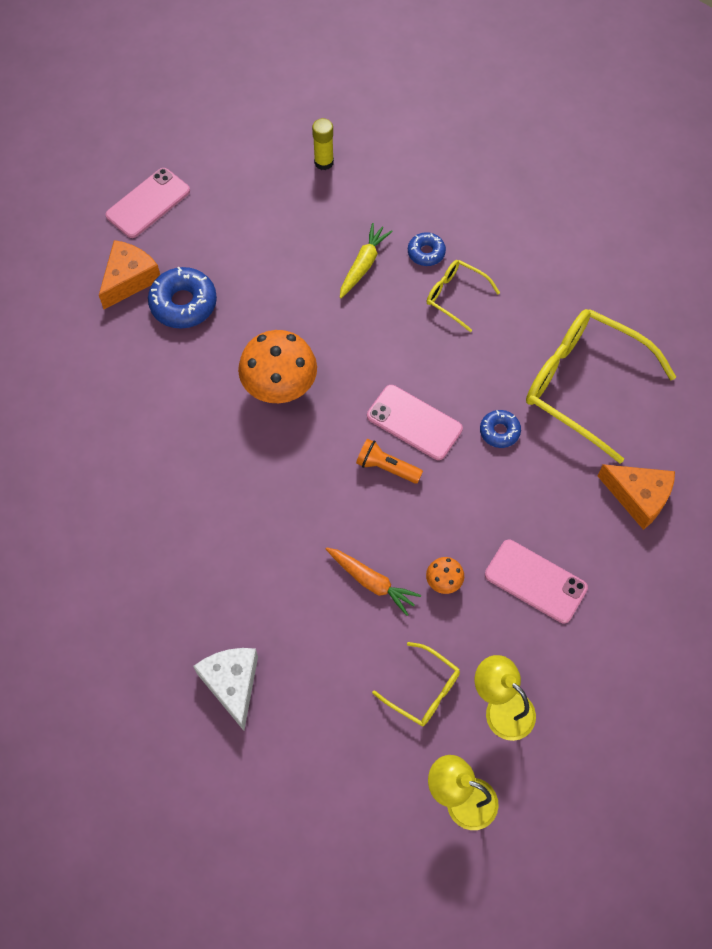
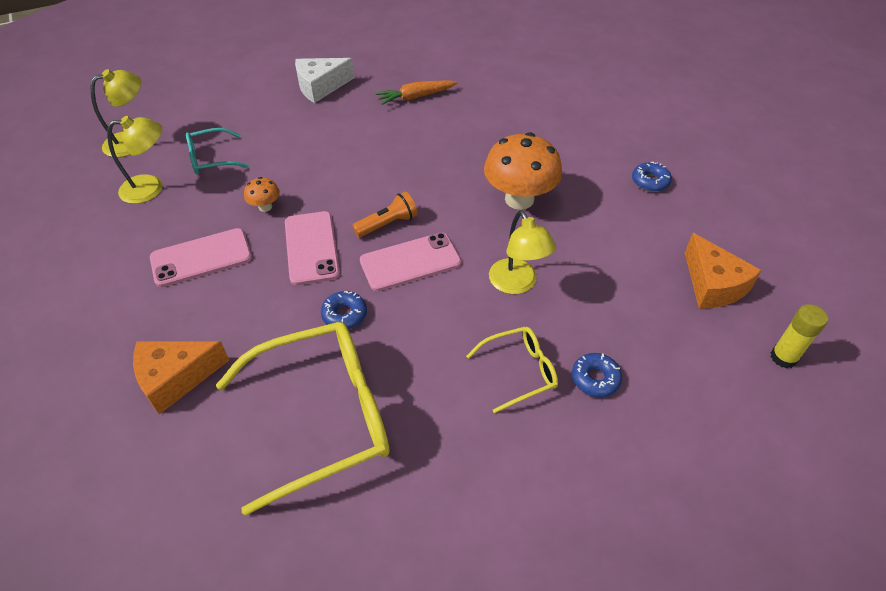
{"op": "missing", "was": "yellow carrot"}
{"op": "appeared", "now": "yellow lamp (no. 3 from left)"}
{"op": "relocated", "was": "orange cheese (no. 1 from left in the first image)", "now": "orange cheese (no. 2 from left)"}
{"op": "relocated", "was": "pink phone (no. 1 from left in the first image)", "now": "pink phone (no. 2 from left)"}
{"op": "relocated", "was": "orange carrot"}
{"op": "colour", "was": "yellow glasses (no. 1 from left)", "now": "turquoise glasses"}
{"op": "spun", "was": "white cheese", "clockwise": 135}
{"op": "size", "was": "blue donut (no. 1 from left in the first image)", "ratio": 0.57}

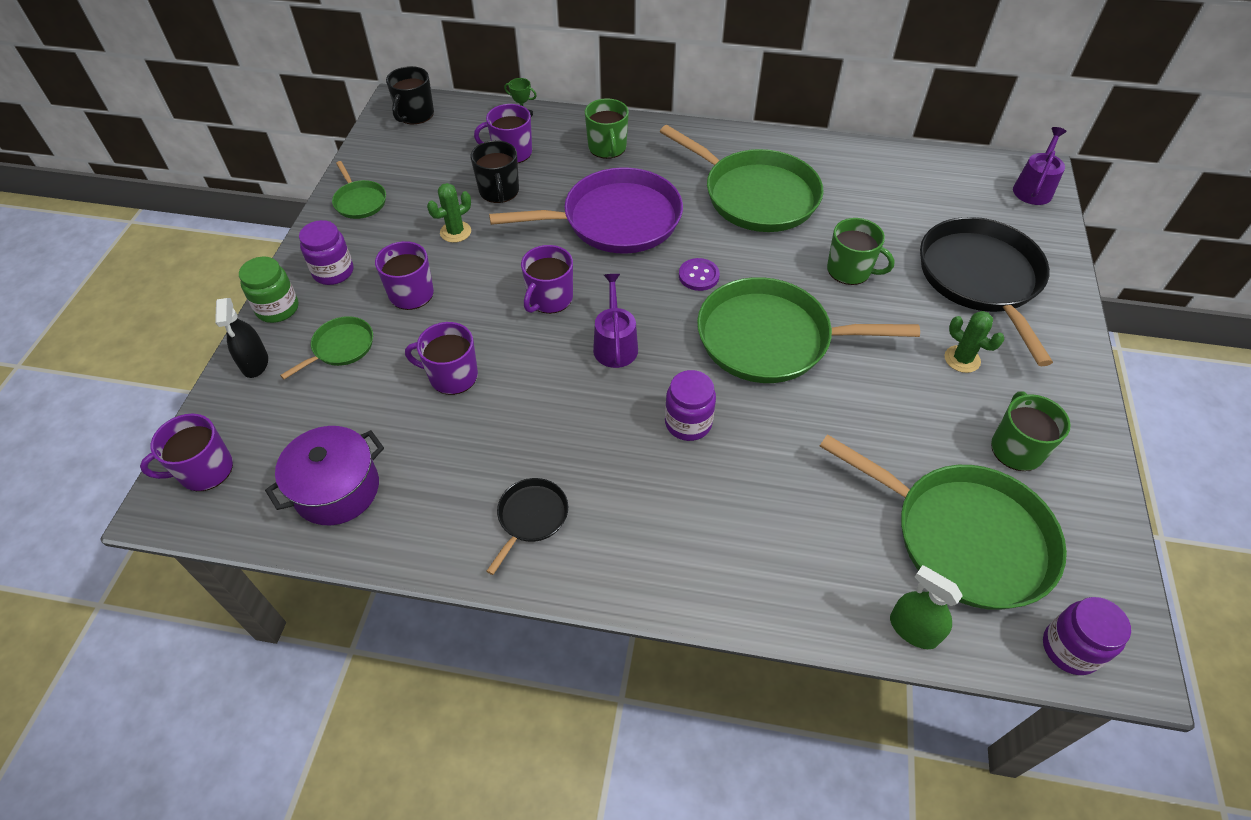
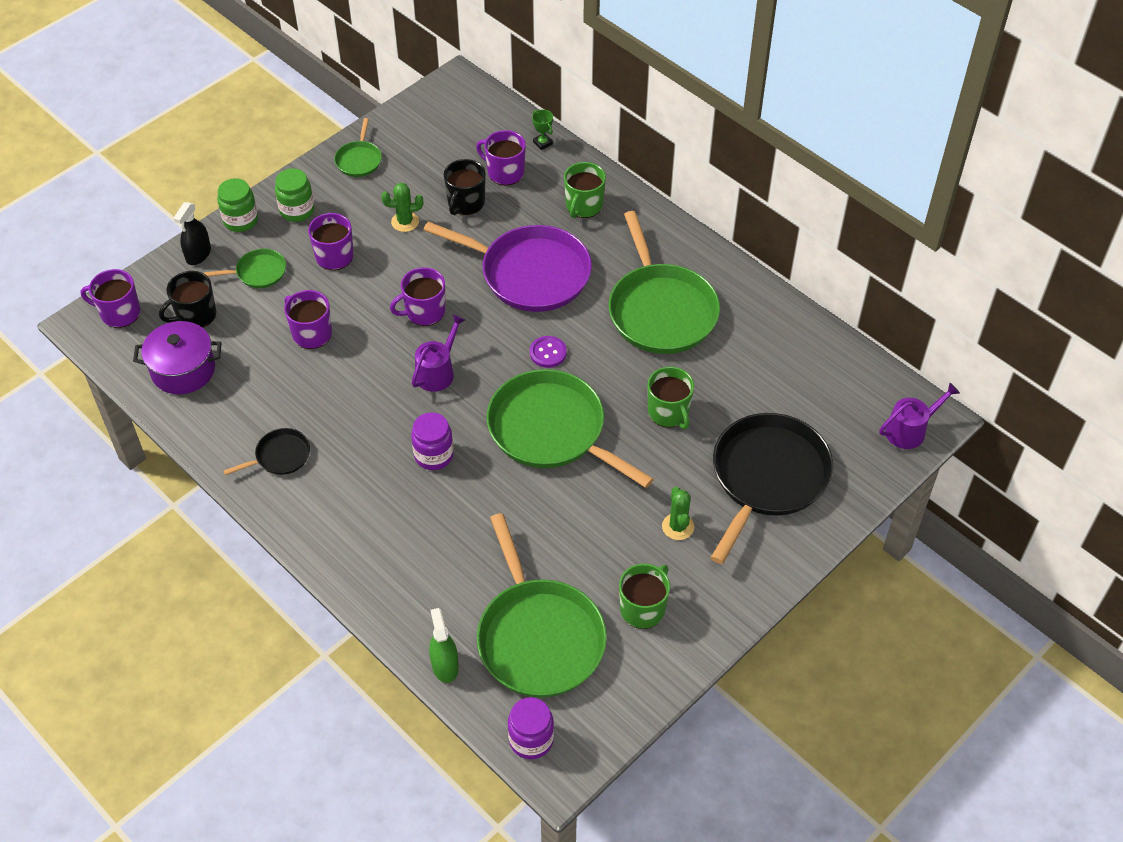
{"op": "relocated", "was": "black mug (no. 1 from left)"}
{"op": "colour", "was": "purple jar (no. 1 from left)", "now": "green jar (no. 2 from left)"}

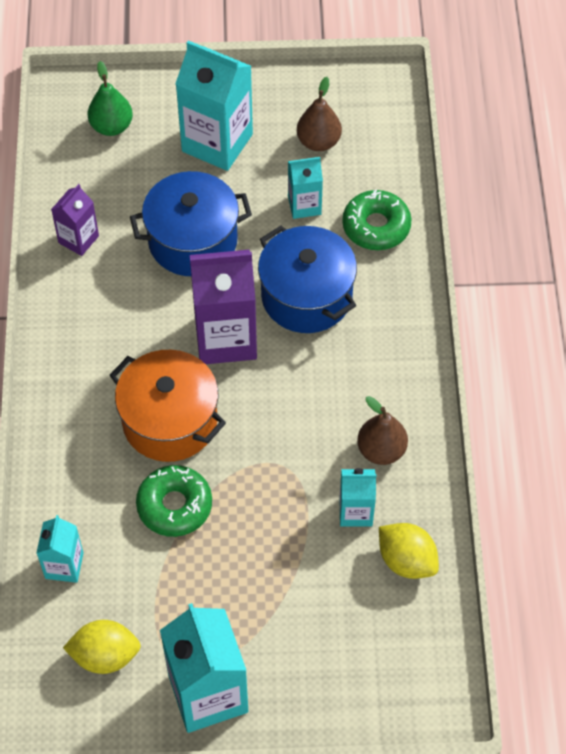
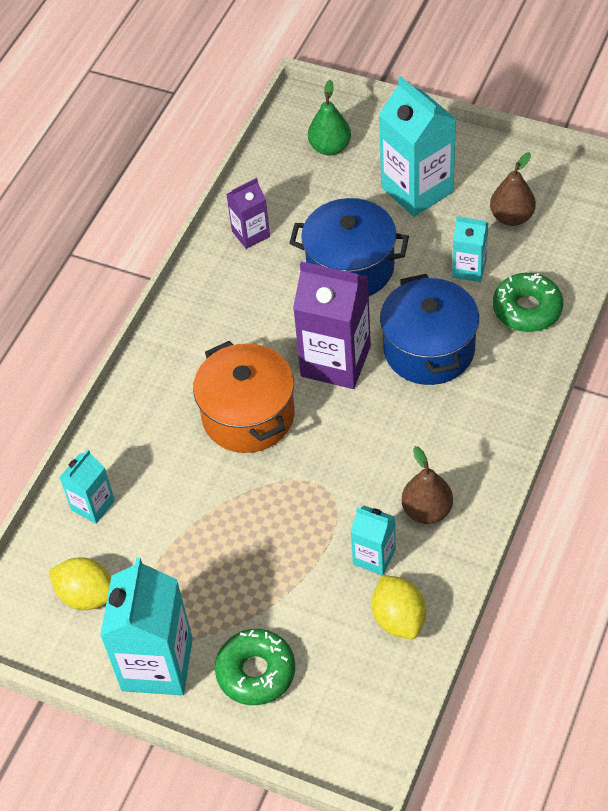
{"op": "relocated", "was": "green donut (no. 1 from left)"}

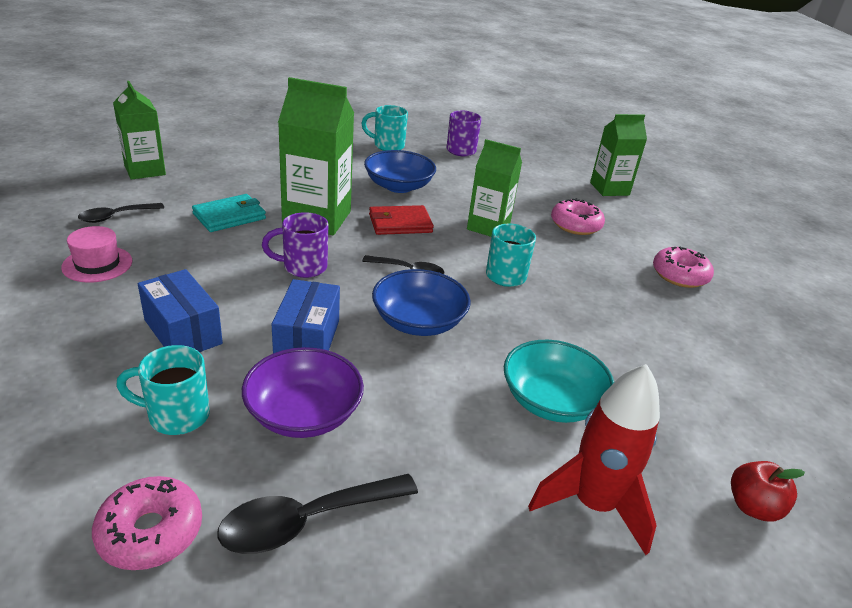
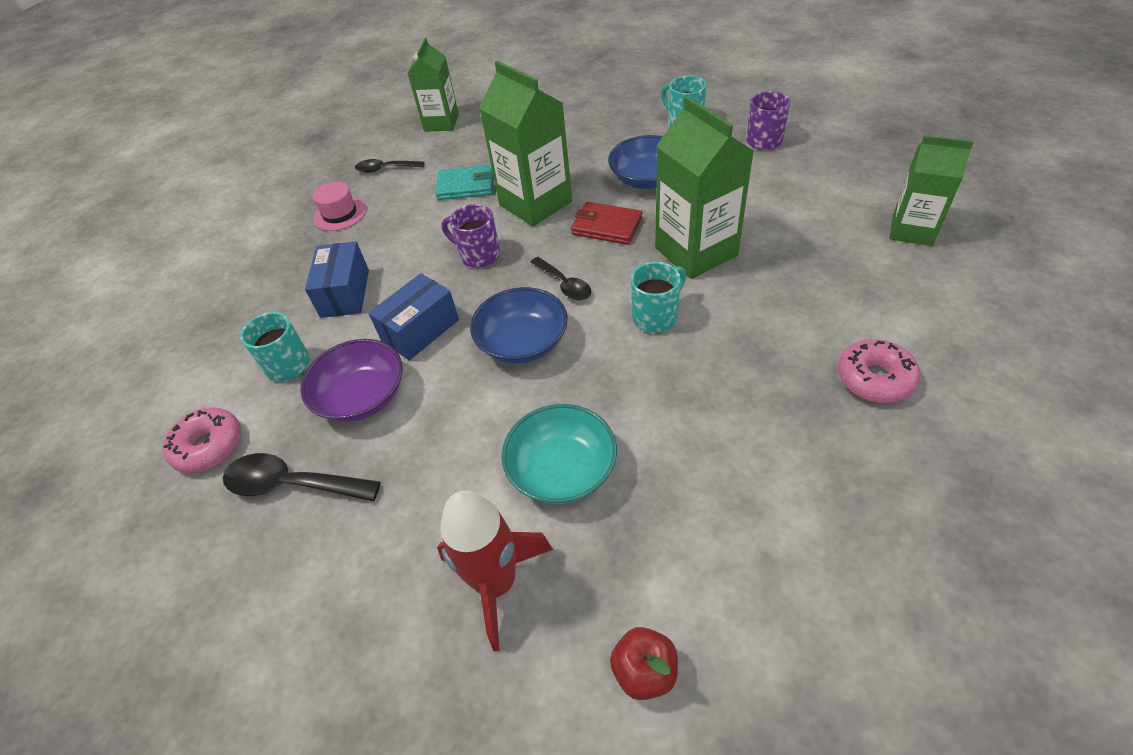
{"op": "missing", "was": "pink donut (no. 2 from left)"}
{"op": "size", "was": "green carton (no. 3 from left)", "ratio": 1.5}

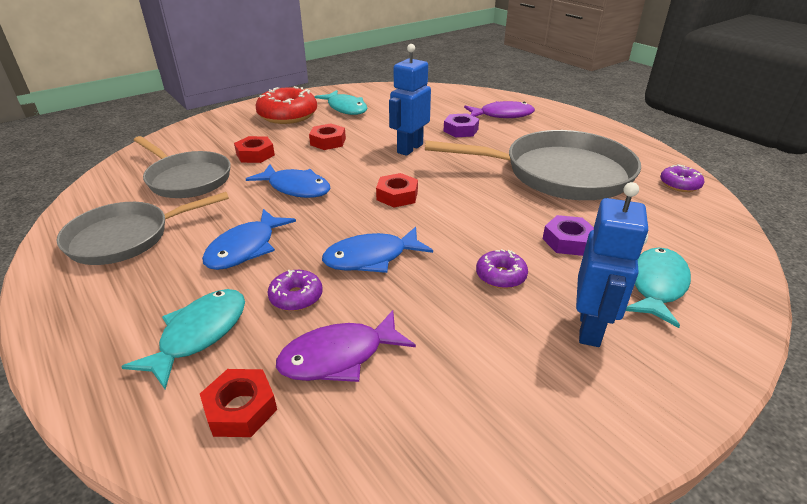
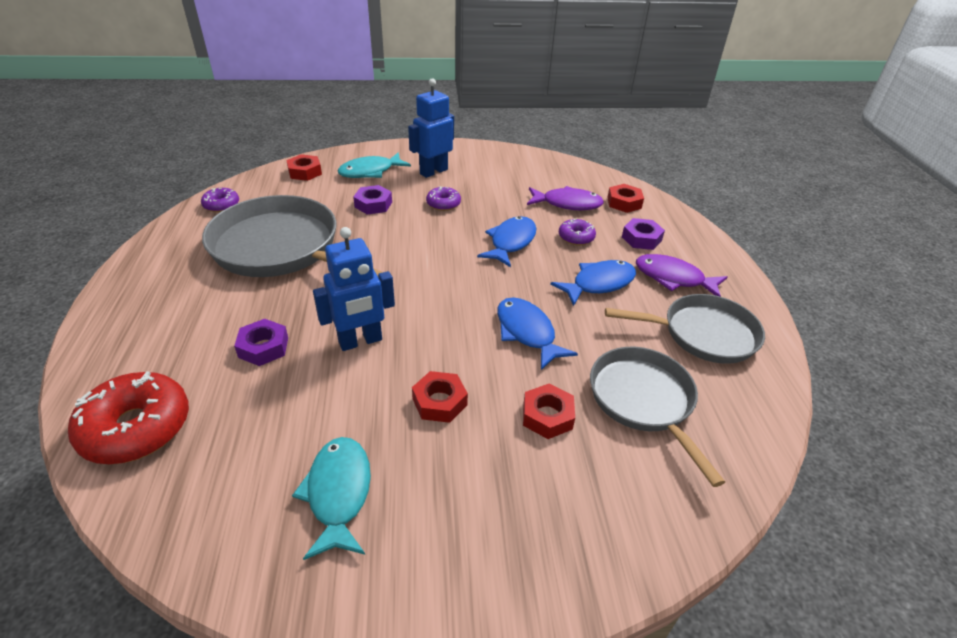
{"op": "relocated", "was": "red donut"}
{"op": "relocated", "was": "red nut (no. 4 from left in the first image)", "now": "red nut (no. 1 from left)"}
{"op": "relocated", "was": "purple fish (no. 2 from left)"}
{"op": "exchanged", "was": "turquoise fish (no. 1 from left)", "now": "purple nut (no. 3 from left)"}
{"op": "spun", "was": "blue fish (no. 3 from left in the first image)", "clockwise": -75}

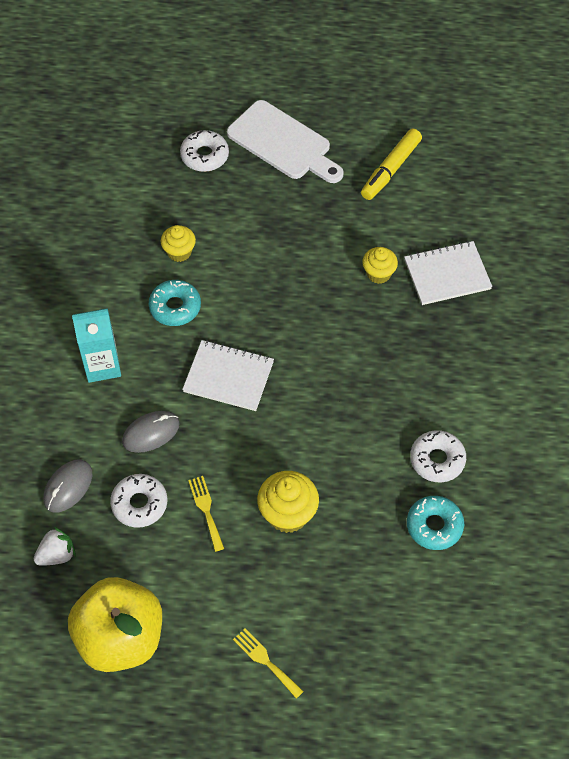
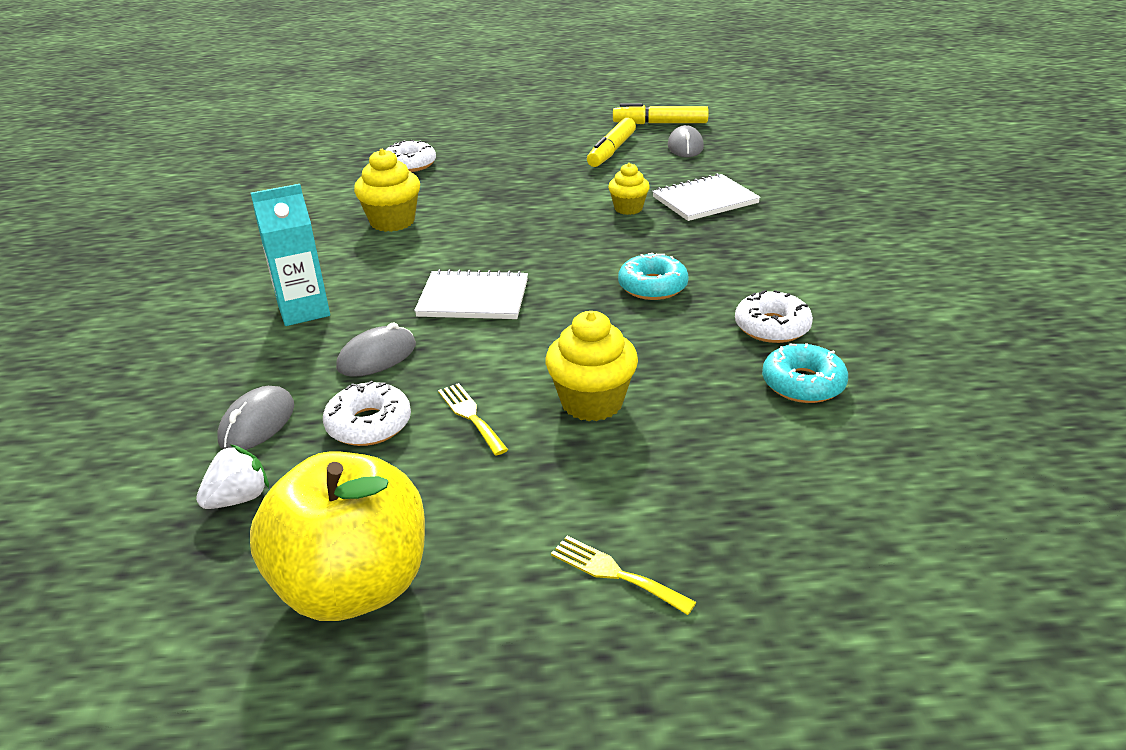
{"op": "missing", "was": "white cutting board"}
{"op": "appeared", "now": "yellow marker (no. 2 from left)"}
{"op": "appeared", "now": "grey mouse (no. 3 from left)"}
{"op": "relocated", "was": "turquoise donut (no. 1 from left)"}
{"op": "size", "was": "yellow cupcake (no. 1 from left)", "ratio": 1.56}

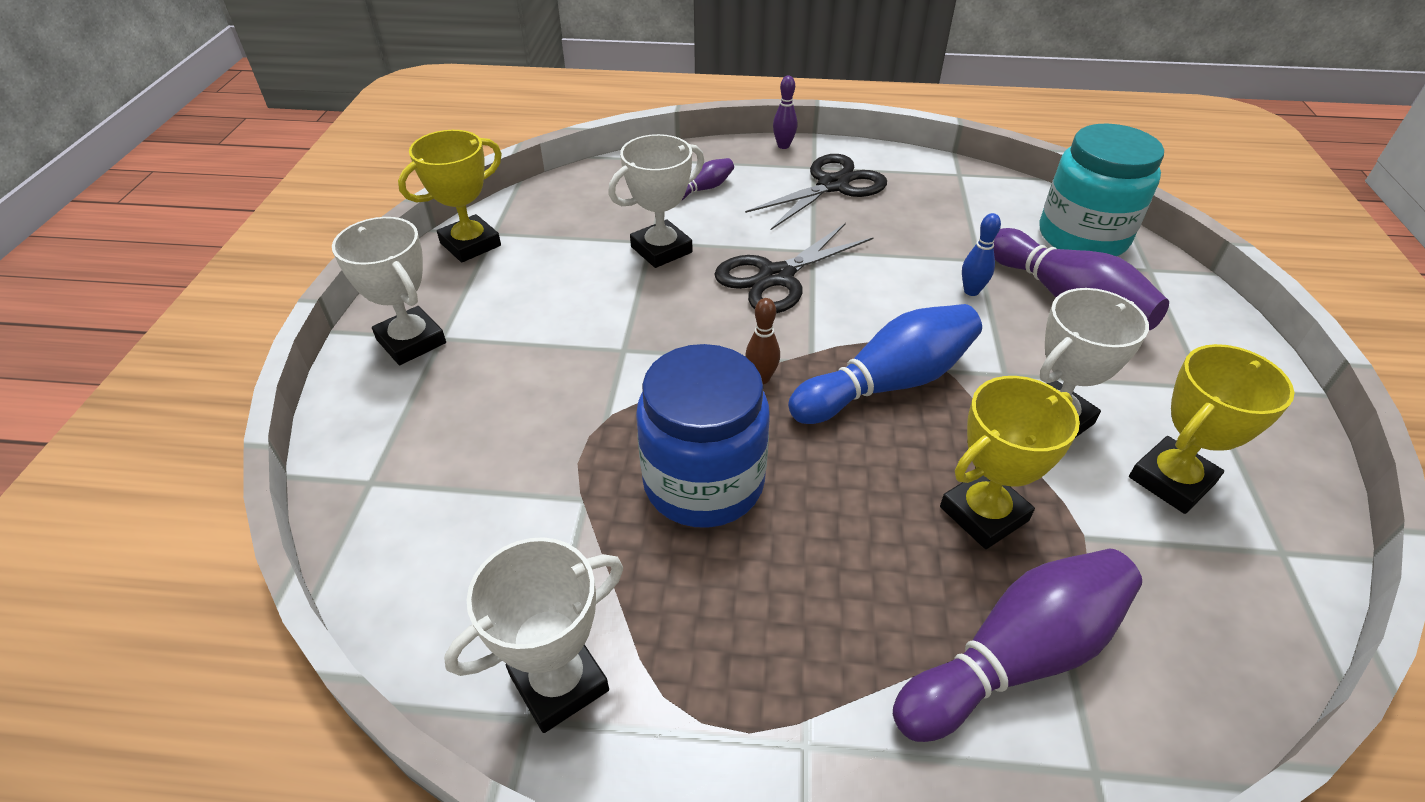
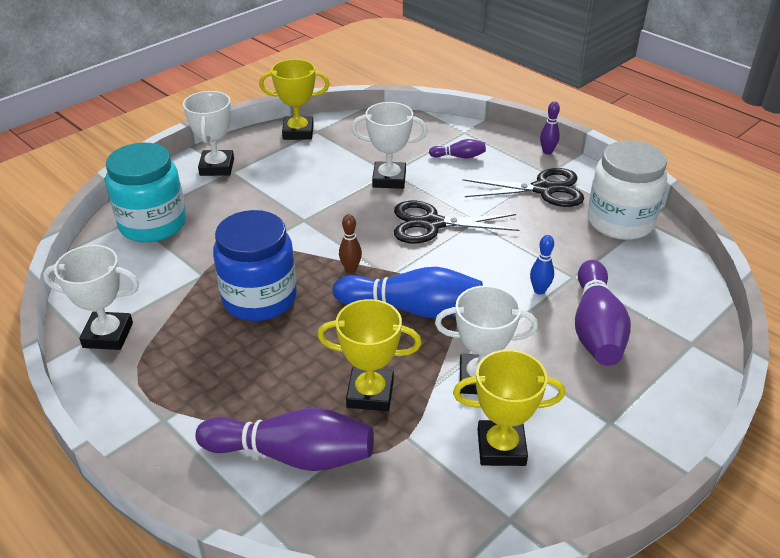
{"op": "appeared", "now": "white jar"}
{"op": "relocated", "was": "turquoise jar"}

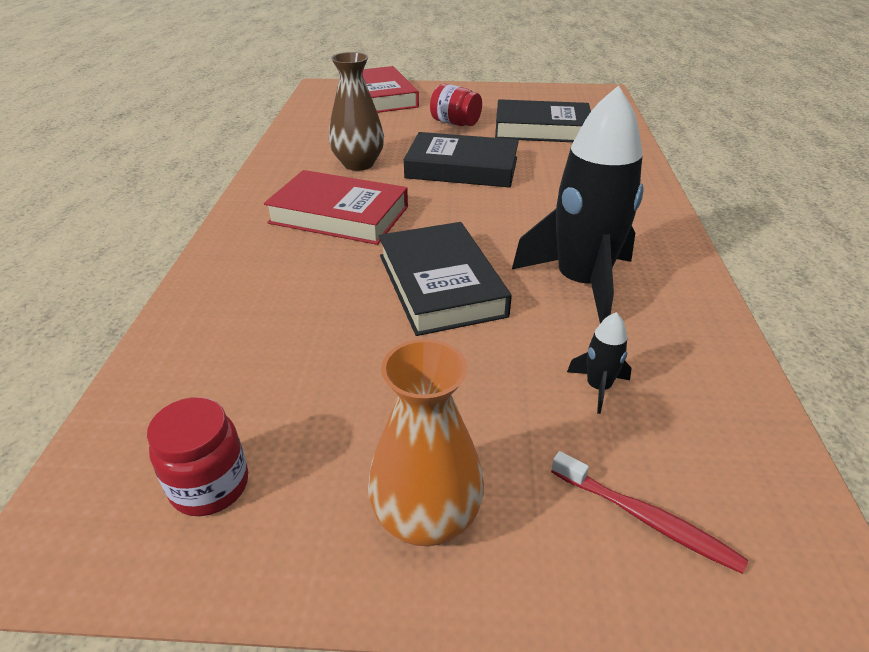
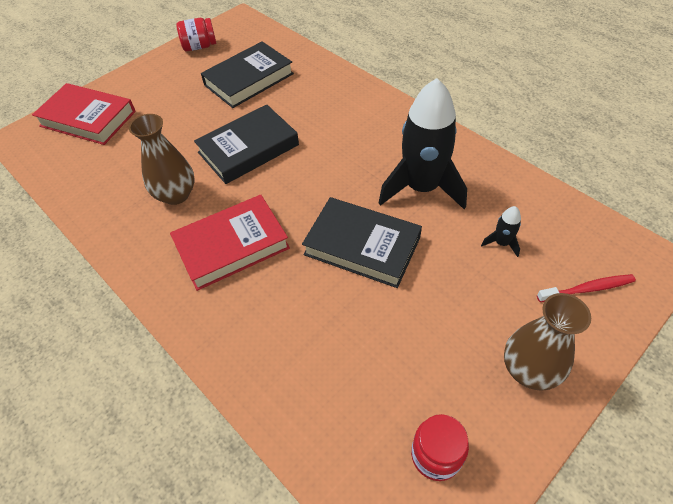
{"op": "relocated", "was": "red jar (no. 2 from left in the first image)", "now": "red jar (no. 1 from left)"}
{"op": "colour", "was": "orange vase", "now": "brown vase (no. 2 from left)"}

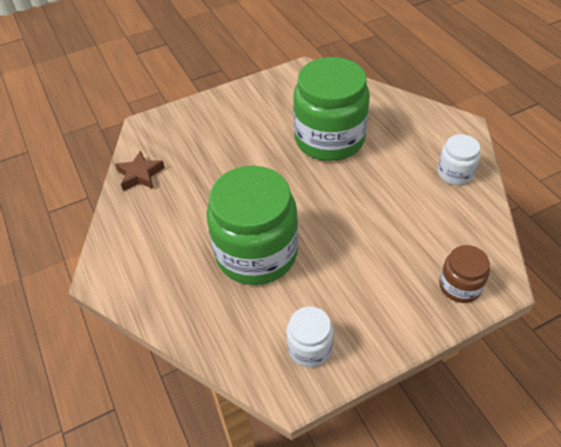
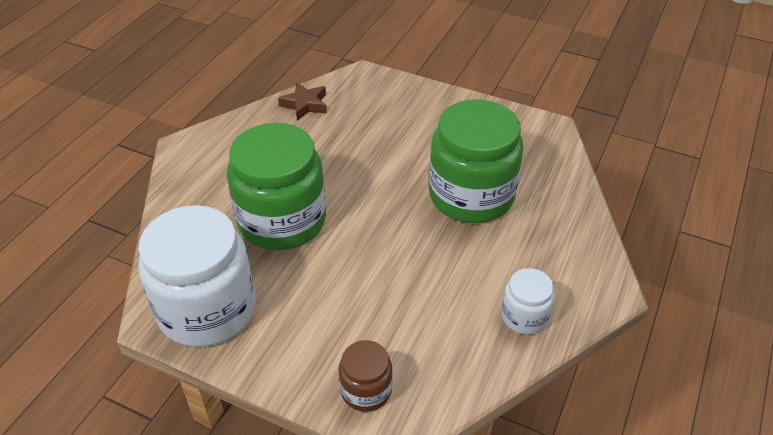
{"op": "size", "was": "white jar (no. 1 from left)", "ratio": 2.09}

